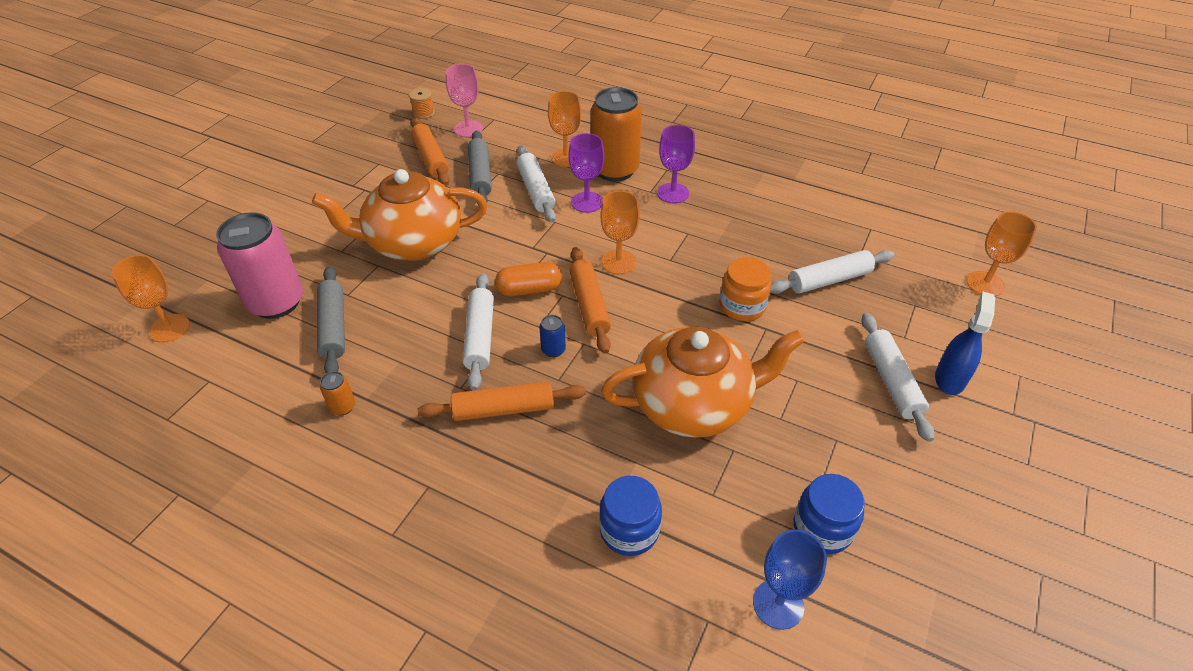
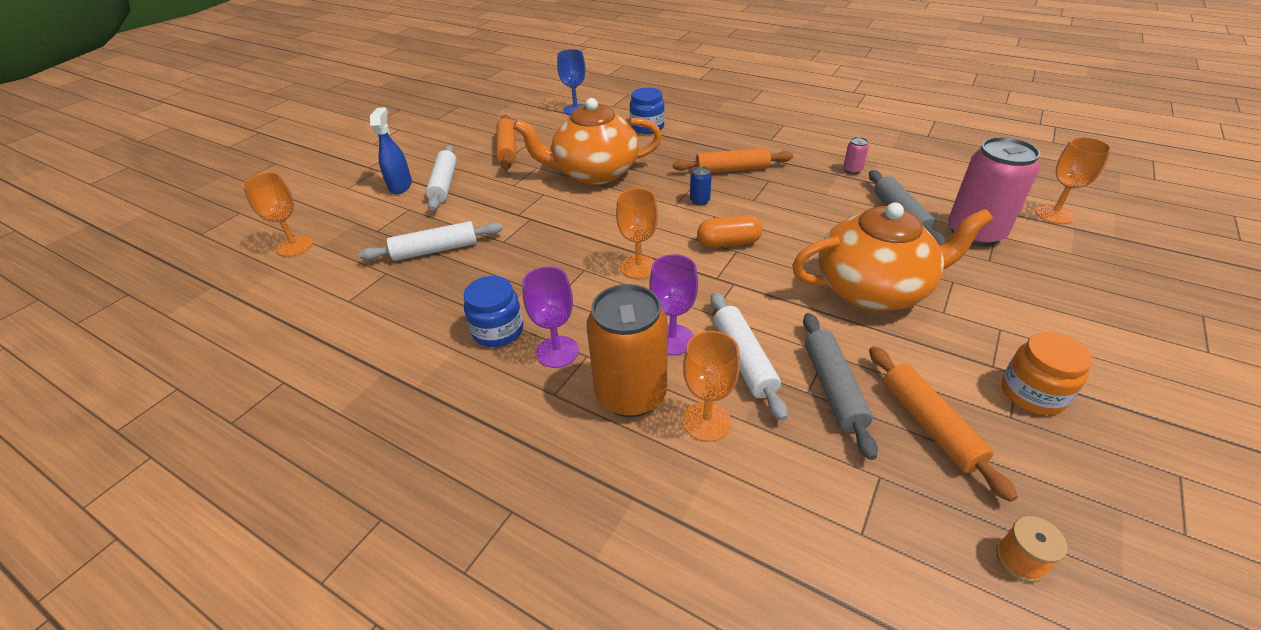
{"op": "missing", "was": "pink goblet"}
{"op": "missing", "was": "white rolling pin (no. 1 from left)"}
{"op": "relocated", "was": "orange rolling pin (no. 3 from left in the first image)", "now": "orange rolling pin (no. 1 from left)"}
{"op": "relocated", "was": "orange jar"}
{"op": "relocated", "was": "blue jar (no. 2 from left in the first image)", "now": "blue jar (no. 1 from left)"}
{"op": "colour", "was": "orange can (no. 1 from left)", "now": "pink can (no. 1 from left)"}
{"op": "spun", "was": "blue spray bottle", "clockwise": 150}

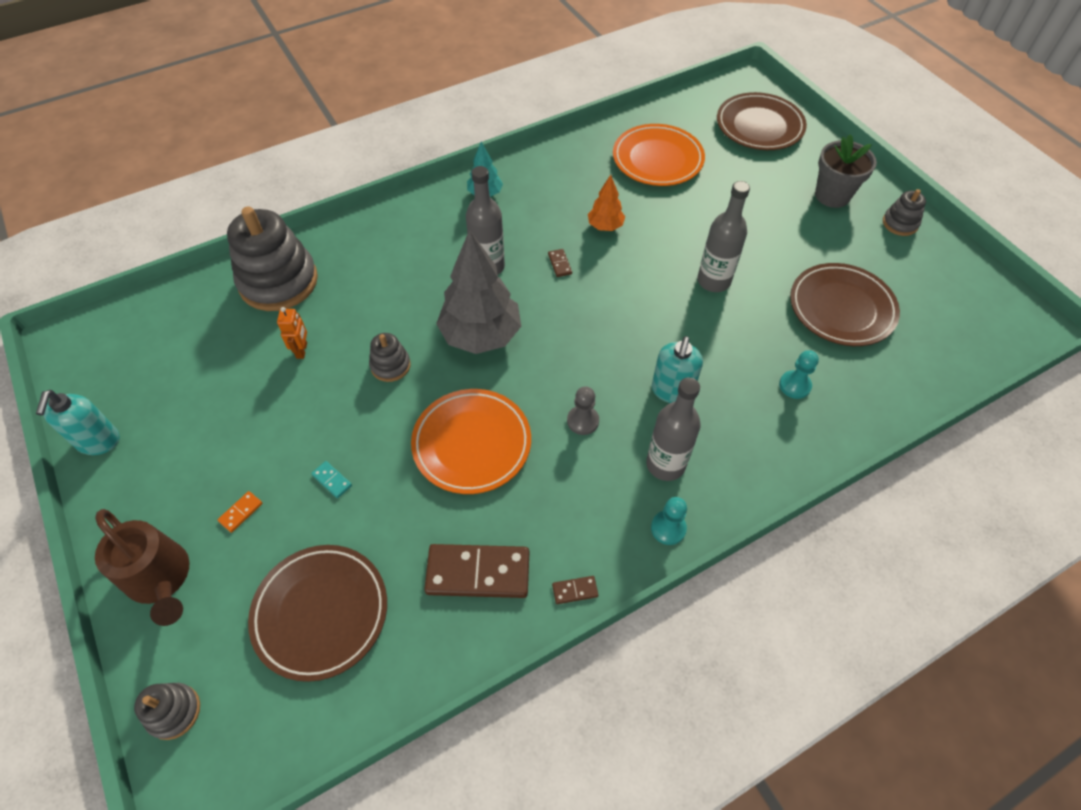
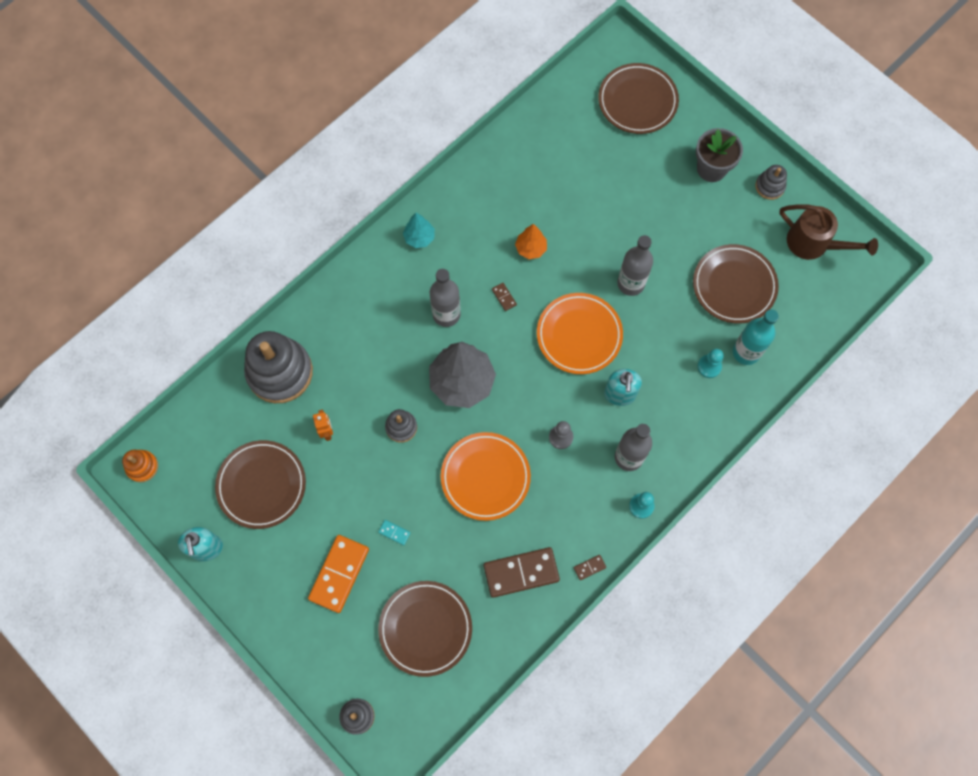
{"op": "appeared", "now": "orange stacking toy"}
{"op": "appeared", "now": "brown plate (no. 1 from left)"}
{"op": "appeared", "now": "turquoise bottle"}
{"op": "relocated", "was": "brown watering can"}
{"op": "relocated", "was": "orange plate (no. 2 from left)"}
{"op": "size", "was": "orange domino", "ratio": 2.36}

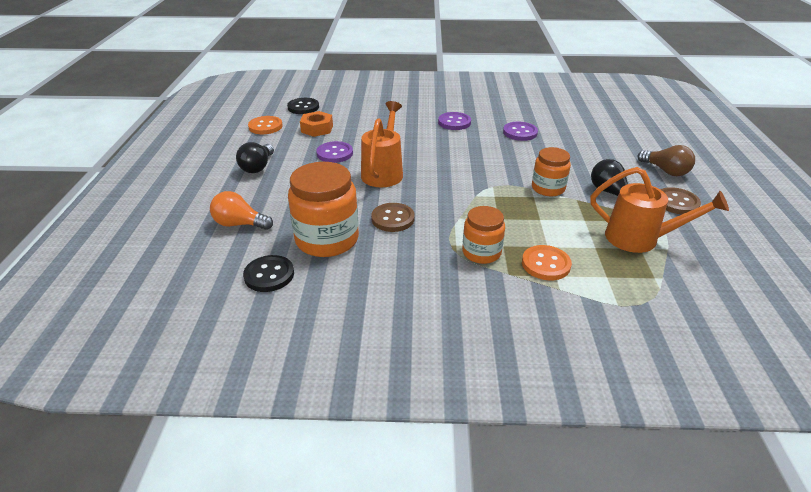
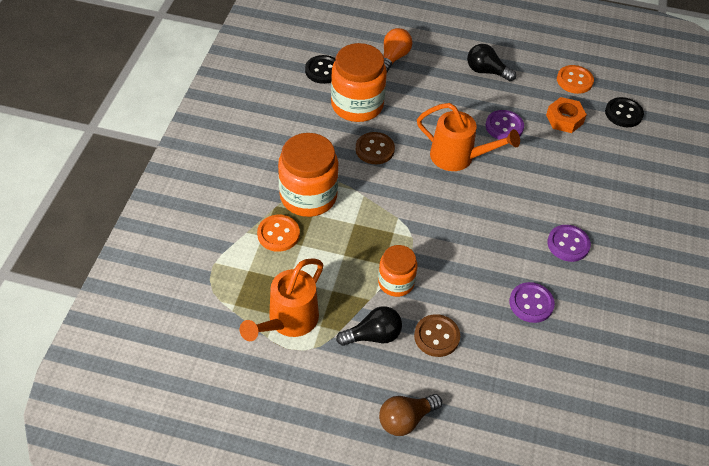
{"op": "relocated", "was": "brown button (no. 2 from left)"}
{"op": "size", "was": "orange jar (no. 2 from left in the first image)", "ratio": 1.67}

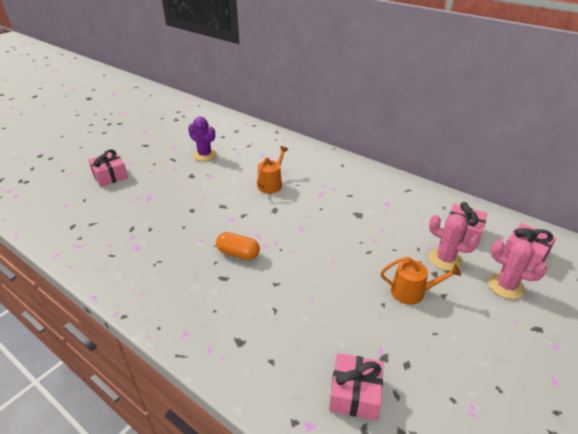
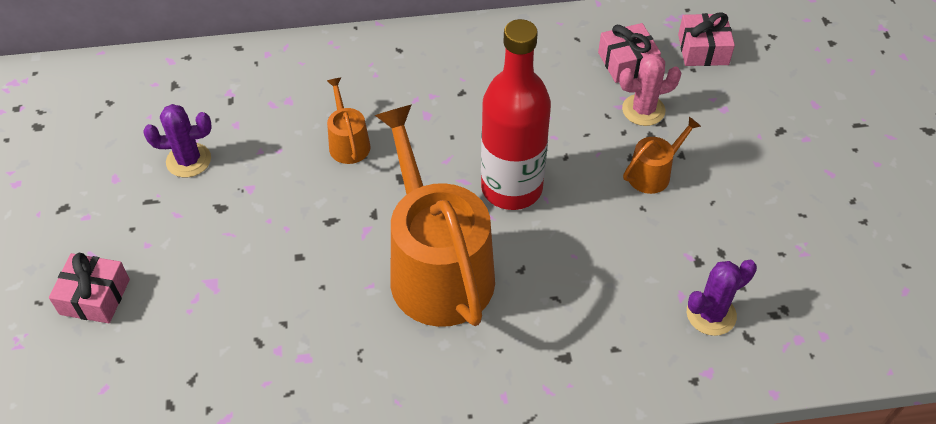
{"op": "missing", "was": "pink cactus (no. 2 from left)"}
{"op": "appeared", "now": "red bottle"}
{"op": "exchanged", "was": "orange capsule", "now": "orange watering can (no. 2 from left)"}
{"op": "exchanged", "was": "pink gift (no. 2 from left)", "now": "purple cactus (no. 2 from left)"}

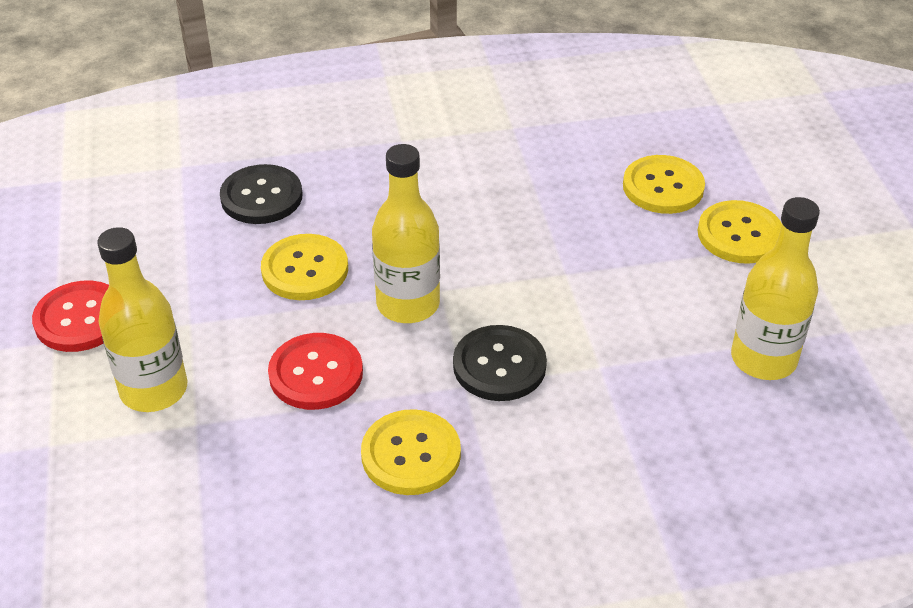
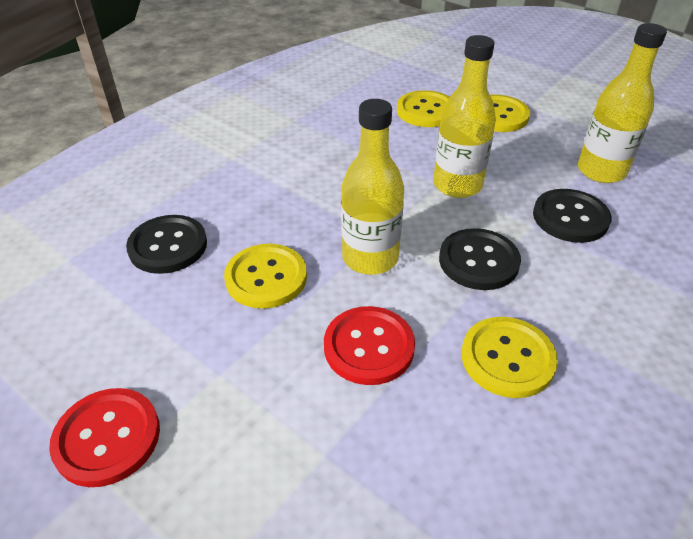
{"op": "appeared", "now": "black button (no. 3 from left)"}
{"op": "relocated", "was": "yellow bottle (no. 1 from left in the first image)", "now": "yellow bottle (no. 2 from left)"}

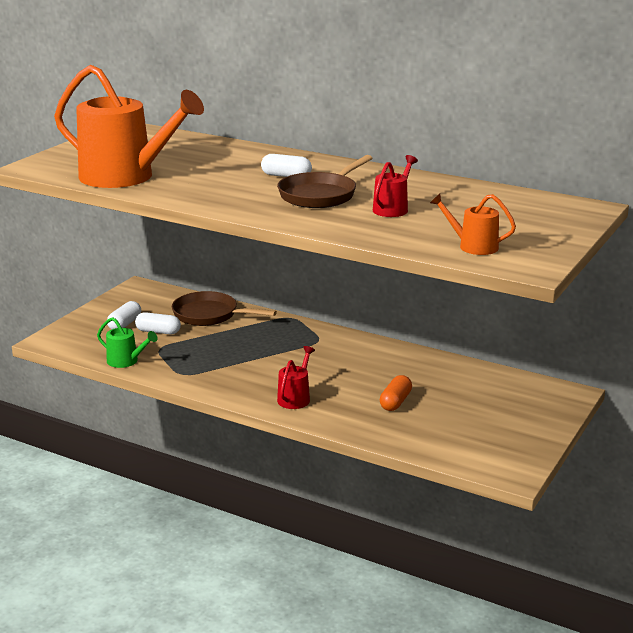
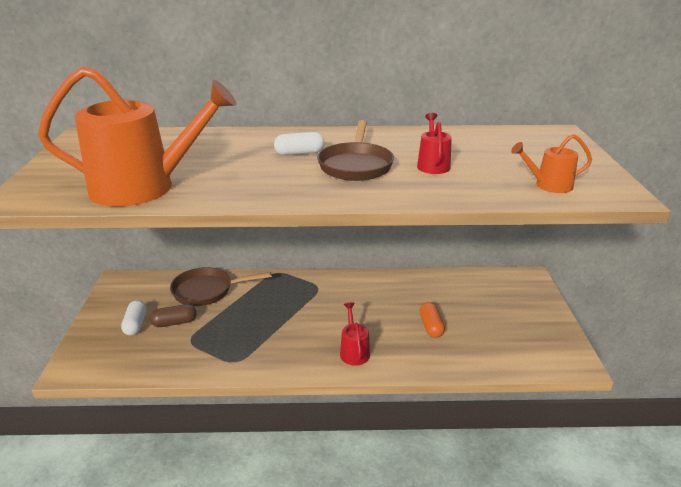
{"op": "missing", "was": "green watering can"}
{"op": "colour", "was": "white capsule (no. 2 from left)", "now": "brown capsule"}

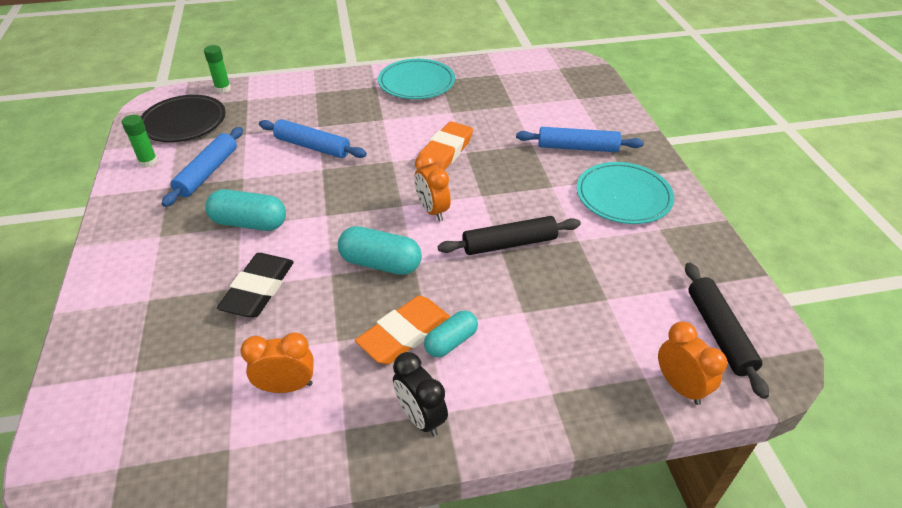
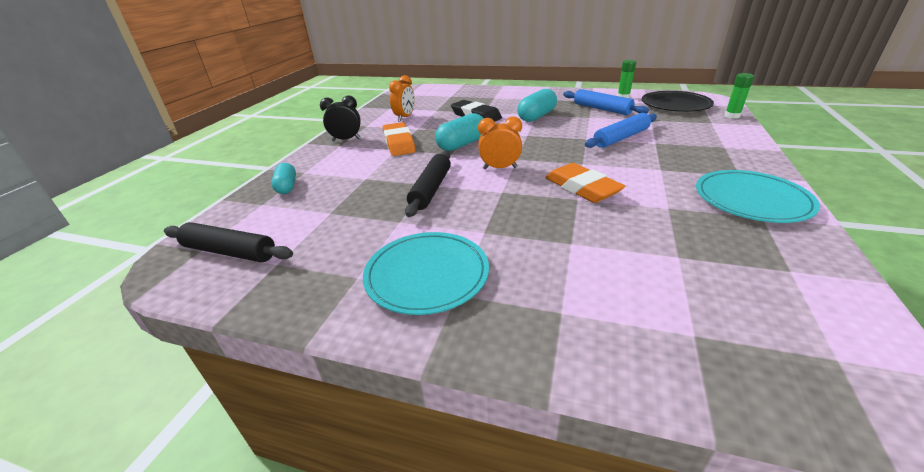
{"op": "missing", "was": "blue rolling pin (no. 3 from left)"}
{"op": "missing", "was": "orange clock (no. 3 from left)"}
{"op": "relocated", "was": "turquoise capsule (no. 3 from left in the first image)", "now": "turquoise capsule (no. 1 from left)"}

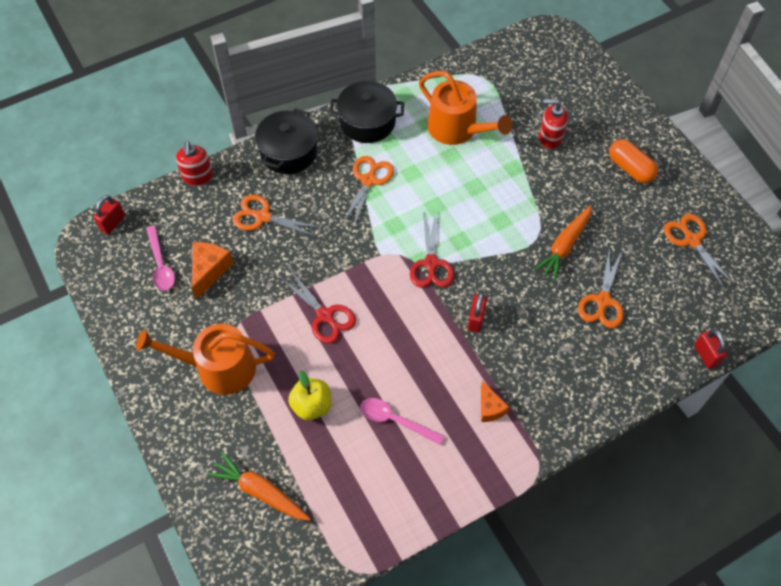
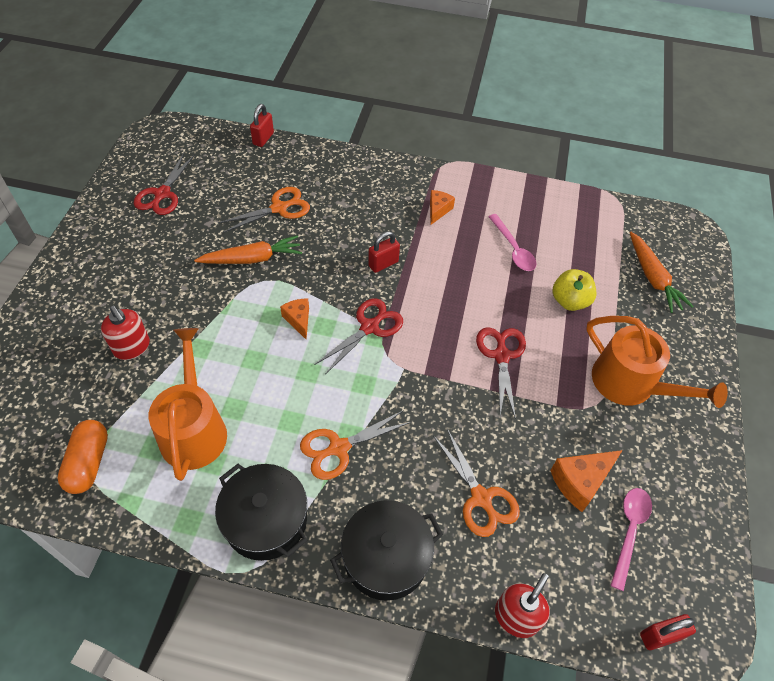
{"op": "appeared", "now": "orange cheese (no. 1 from left)"}
{"op": "relocated", "was": "orange capsule"}
{"op": "colour", "was": "orange scissors (no. 4 from left)", "now": "red scissors (no. 1 from left)"}

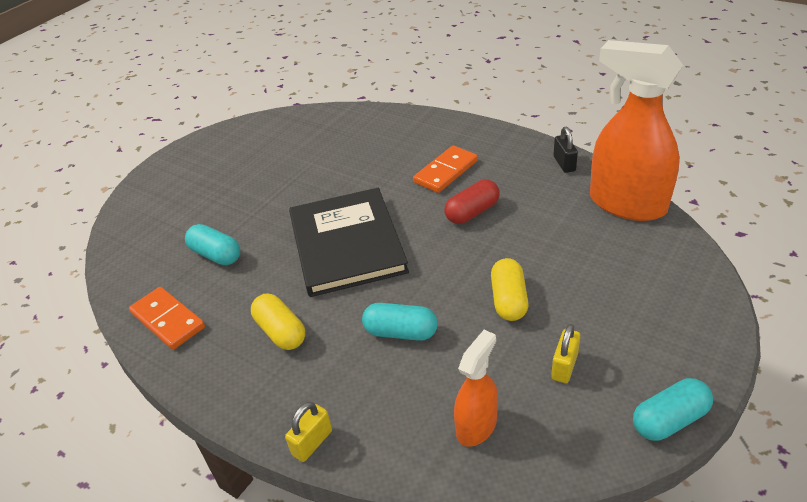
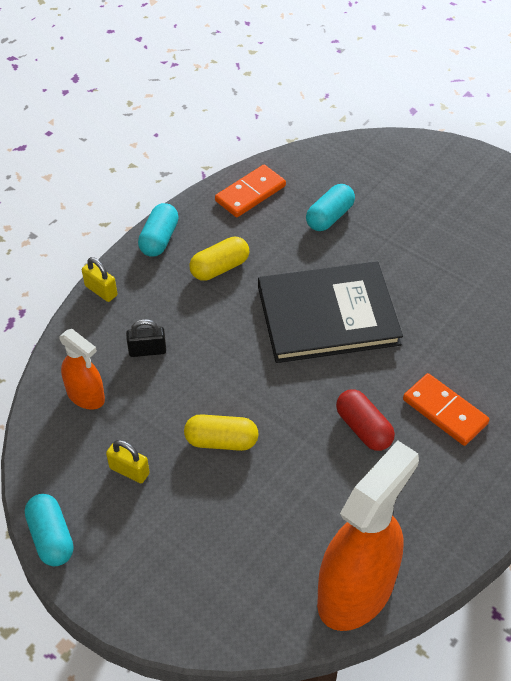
{"op": "relocated", "was": "turquoise capsule (no. 2 from left)"}
{"op": "relocated", "was": "black padlock"}

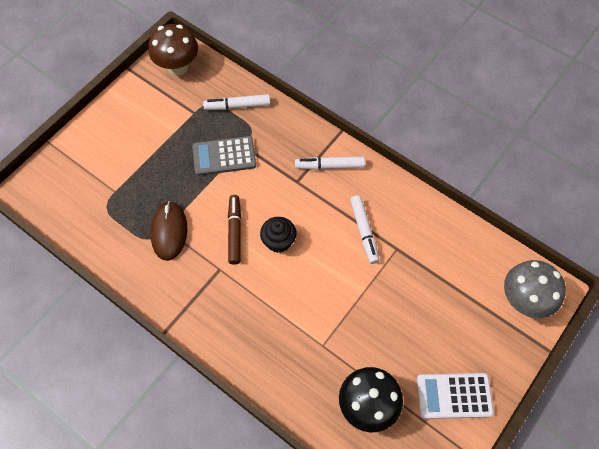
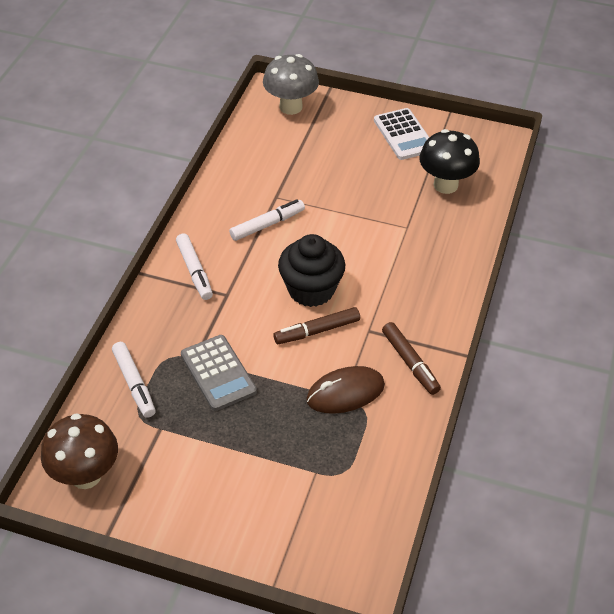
{"op": "appeared", "now": "brown marker (no. 2 from left)"}
{"op": "size", "was": "black cupcake", "ratio": 1.57}

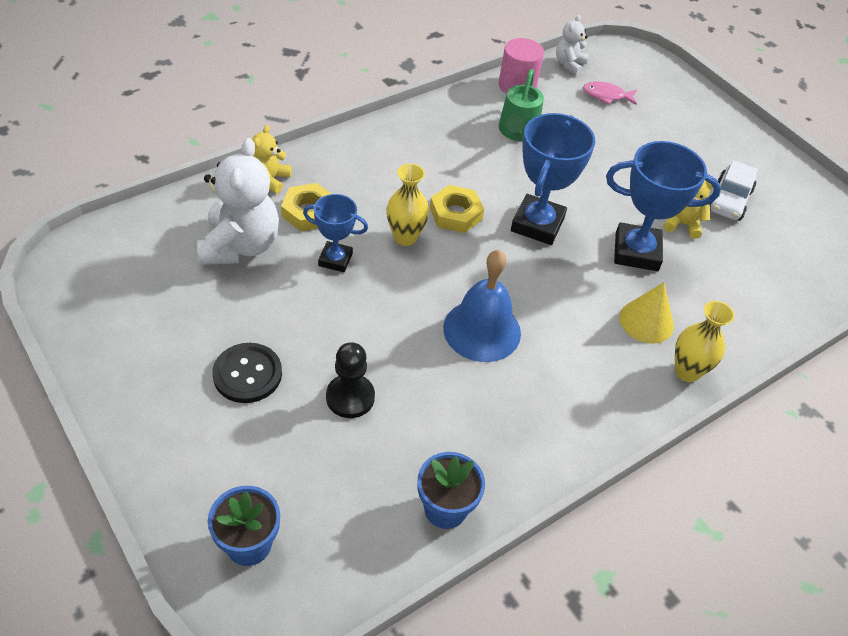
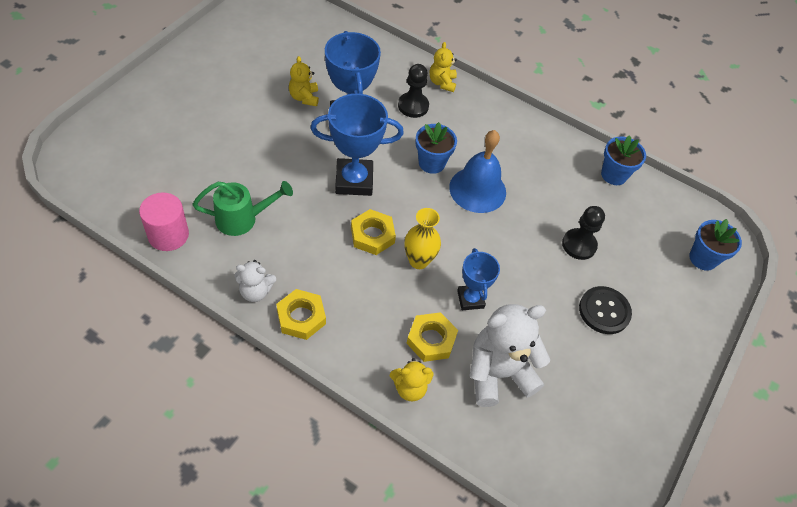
{"op": "missing", "was": "pink fish"}
{"op": "missing", "was": "white car"}
{"op": "appeared", "now": "yellow nut (no. 1 from left)"}
{"op": "appeared", "now": "blue flower pot (no. 1 from left)"}
{"op": "relocated", "was": "white teddy bear (no. 2 from left in the first image)", "now": "white teddy bear (no. 1 from left)"}
{"op": "exchanged", "was": "yellow cone", "now": "black pawn (no. 1 from left)"}
{"op": "exchanged", "was": "yellow vase (no. 2 from left)", "now": "yellow teddy bear (no. 3 from left)"}

